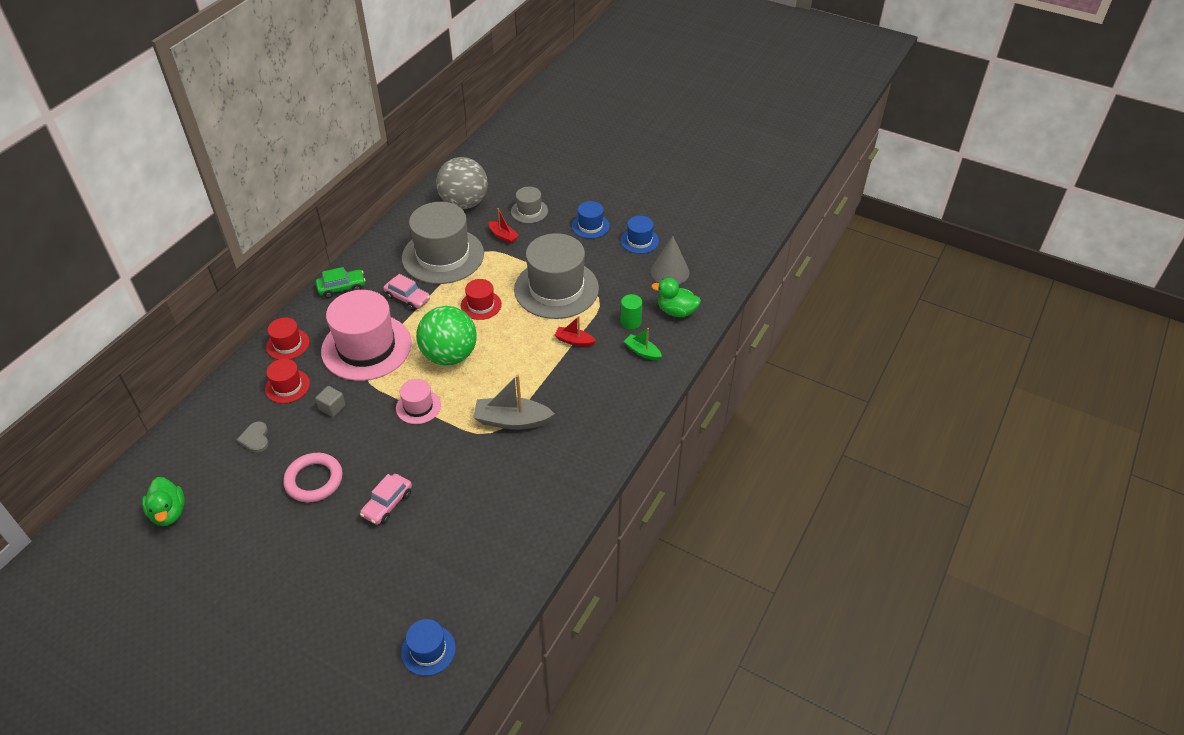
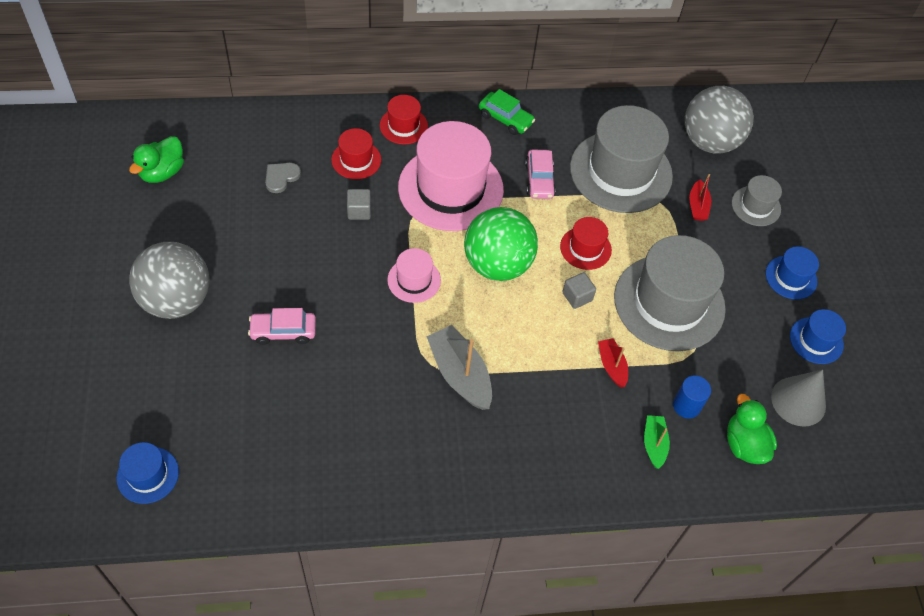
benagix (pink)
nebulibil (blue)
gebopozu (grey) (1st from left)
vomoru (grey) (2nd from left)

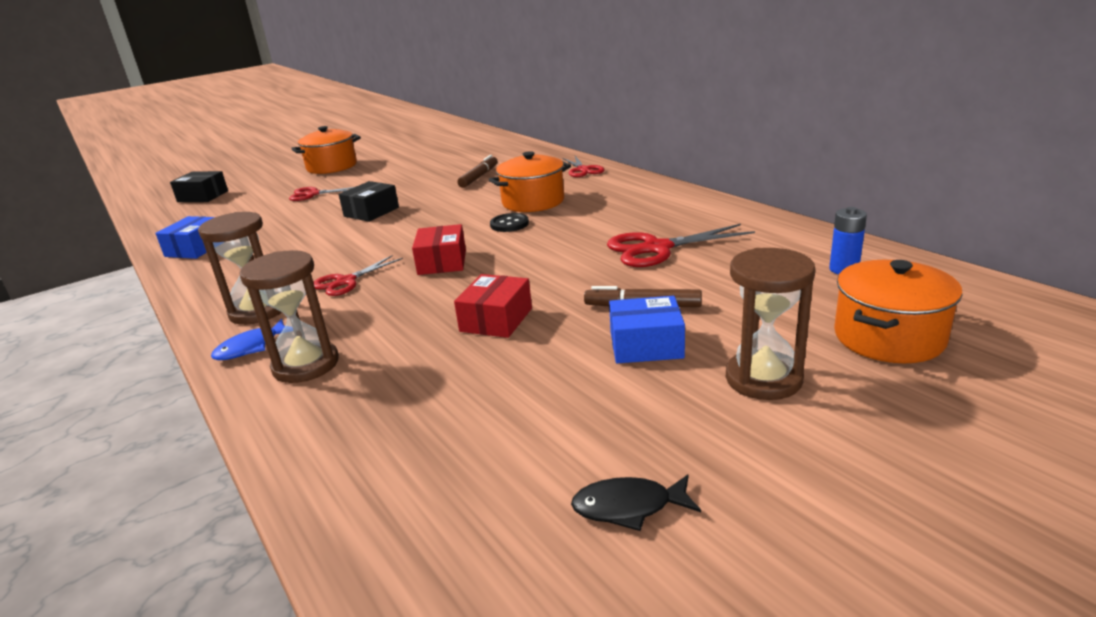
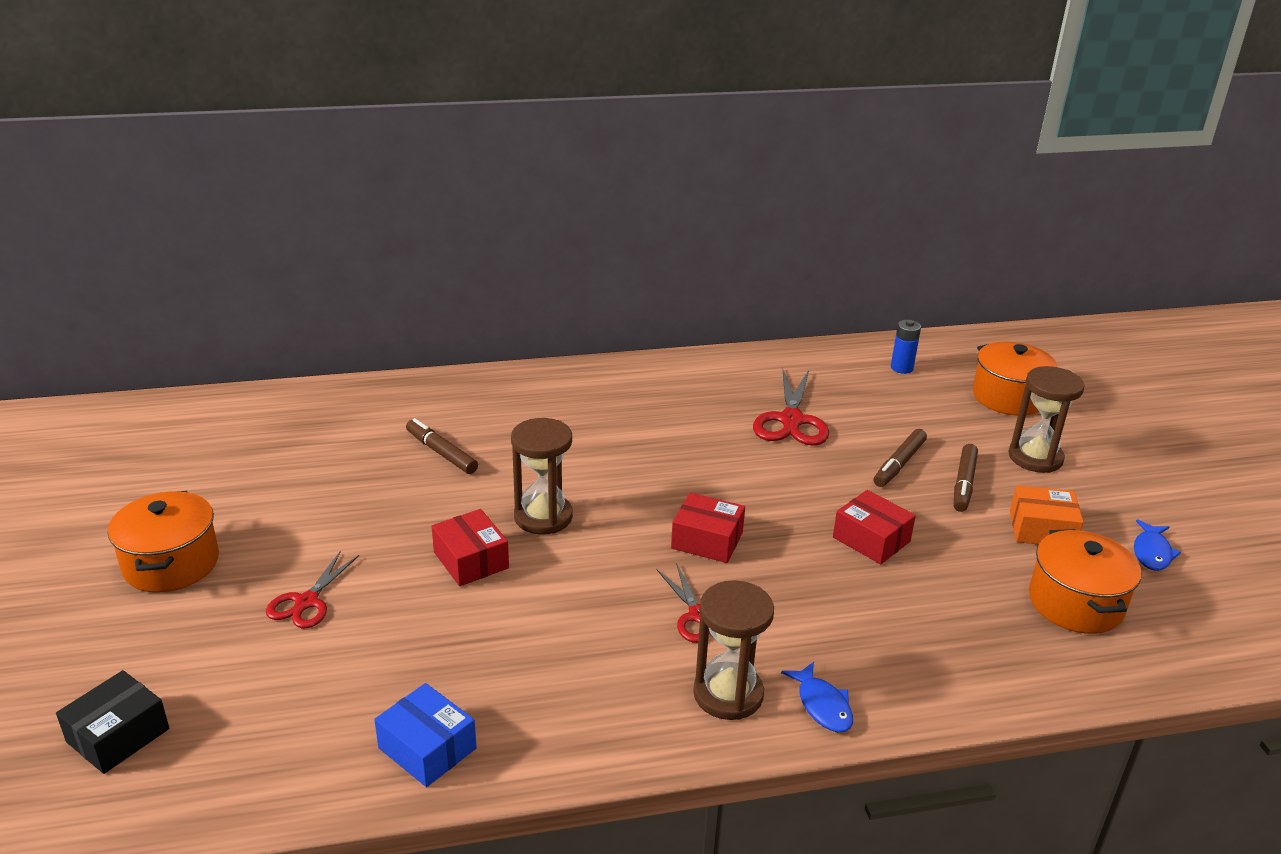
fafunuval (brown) (1st from left)
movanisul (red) (1st from left)
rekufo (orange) (3rd from left)
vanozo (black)
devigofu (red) (3rd from left in the first image)
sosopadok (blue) (2nd from left)
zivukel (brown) (3rd from left)
movanisul (orange)

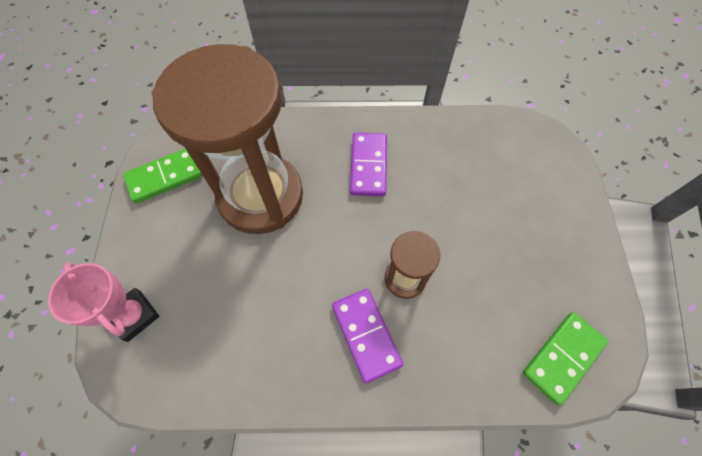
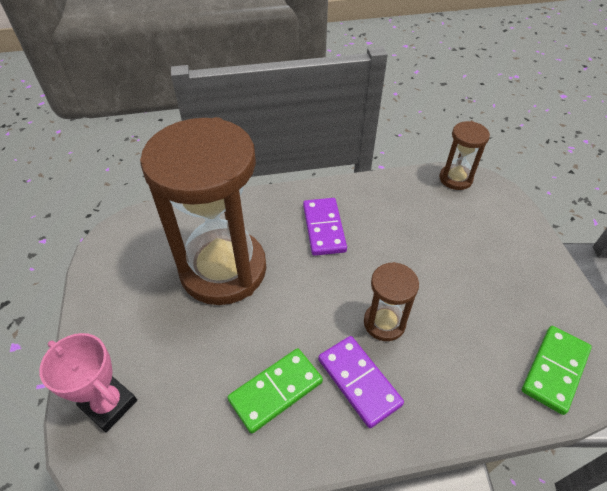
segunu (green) (1st from left)
fafunuval (brown) (3rd from left)

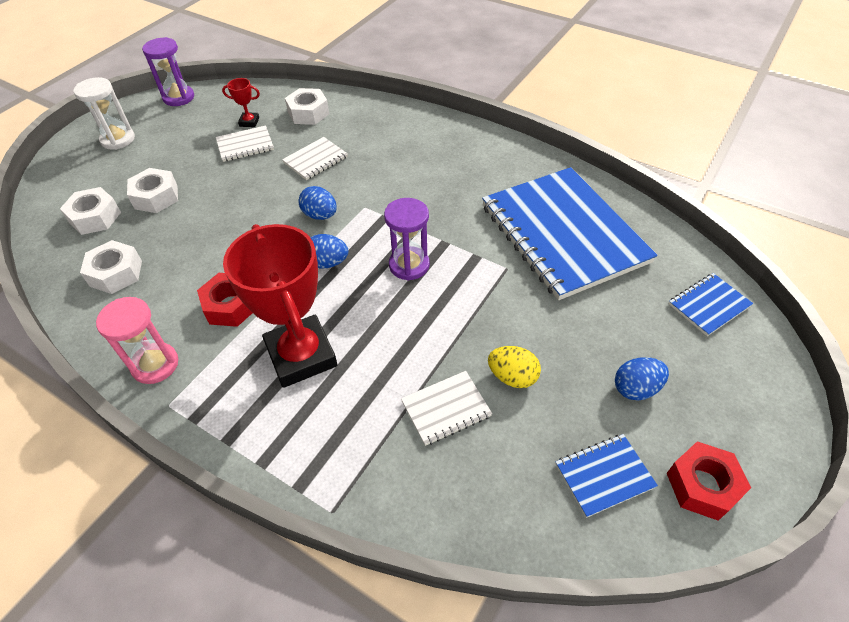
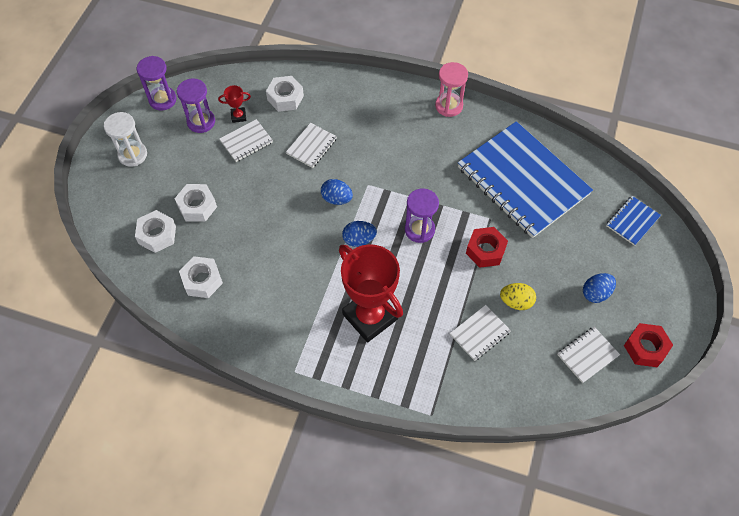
fafunuval (pink)
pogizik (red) (1st from left)
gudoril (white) (4th from left)
fafunuval (purple) (2nd from left)

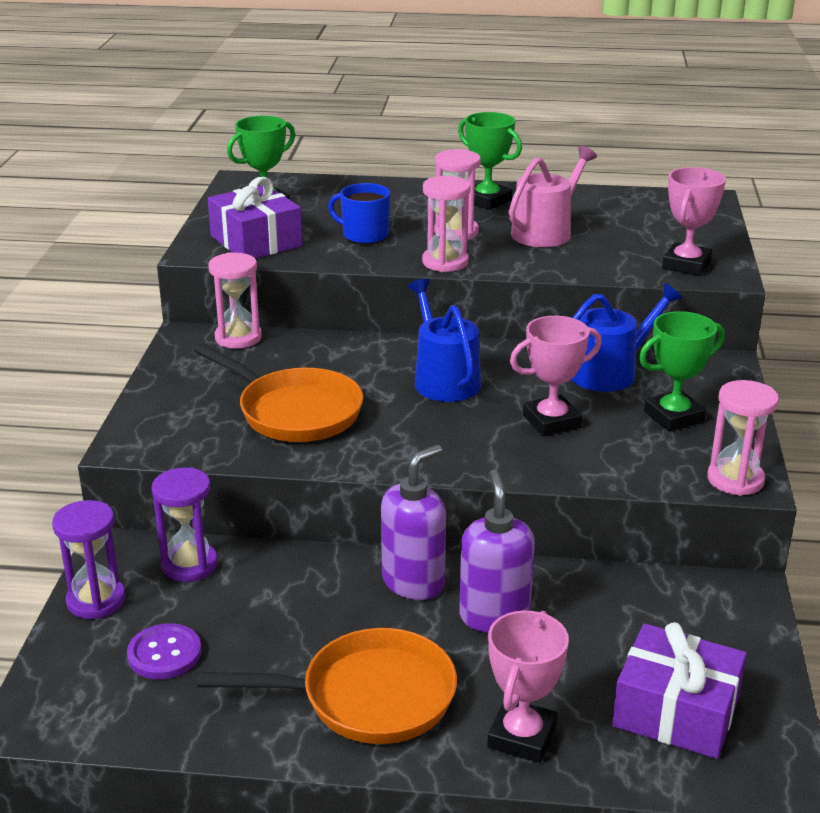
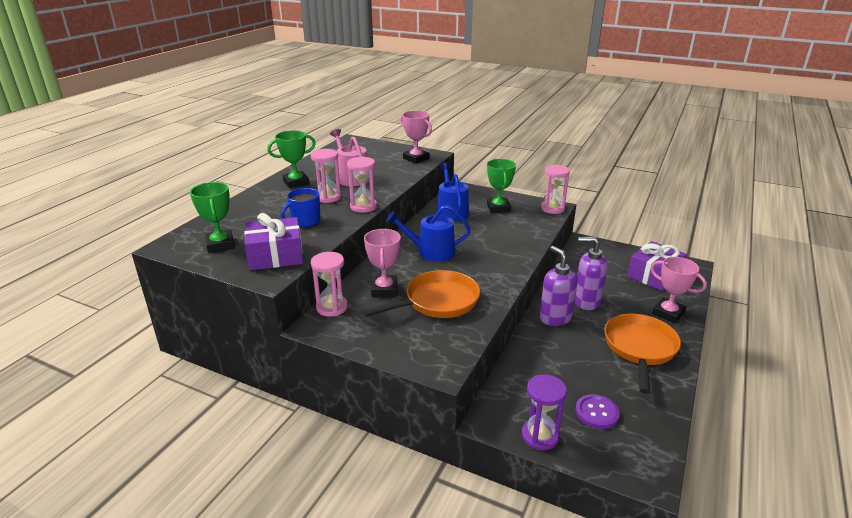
fafunuval (purple) (2nd from left in the first image)
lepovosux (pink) (1st from left)

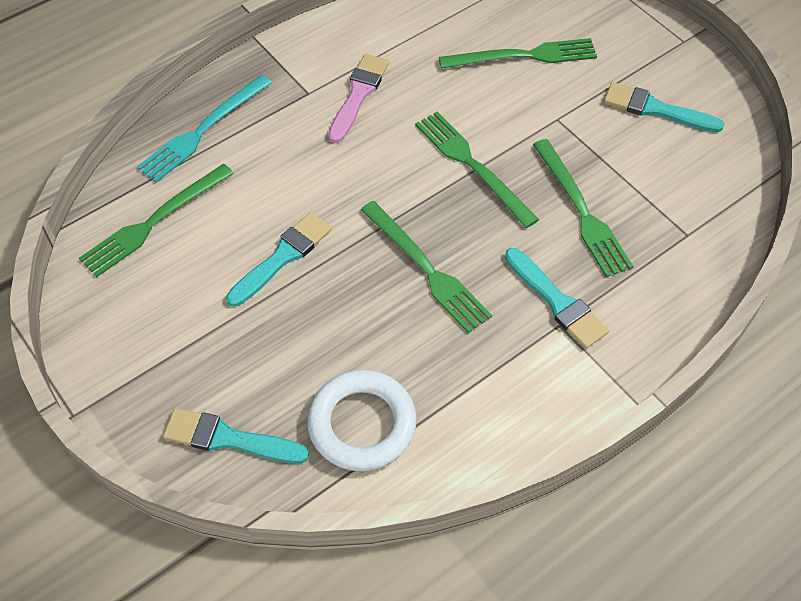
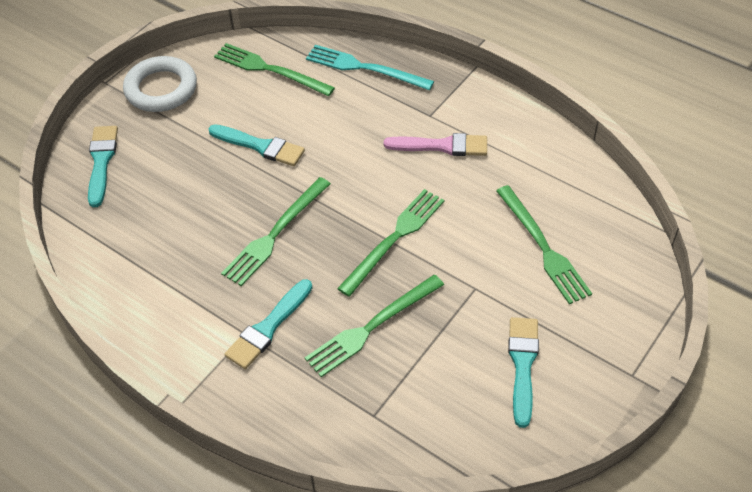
benagix (white)

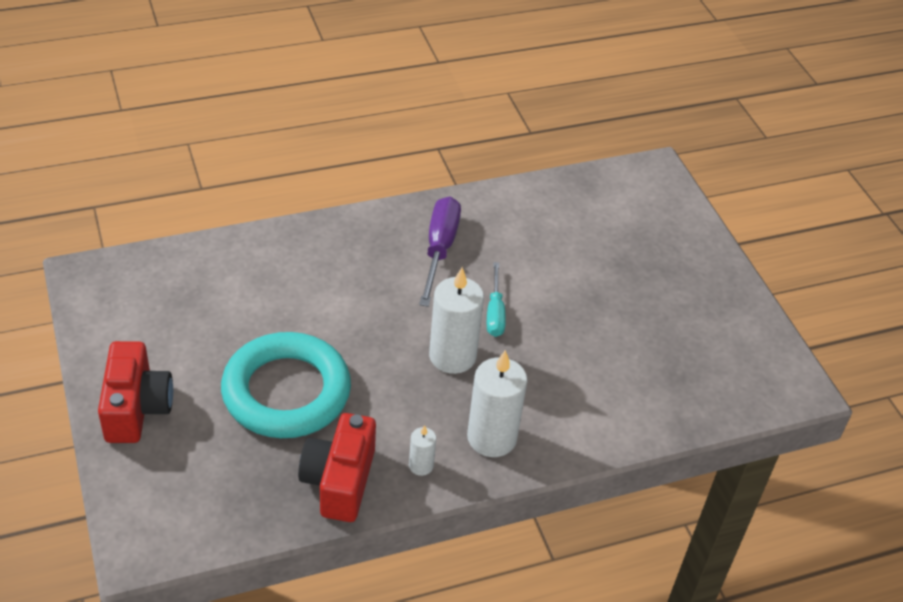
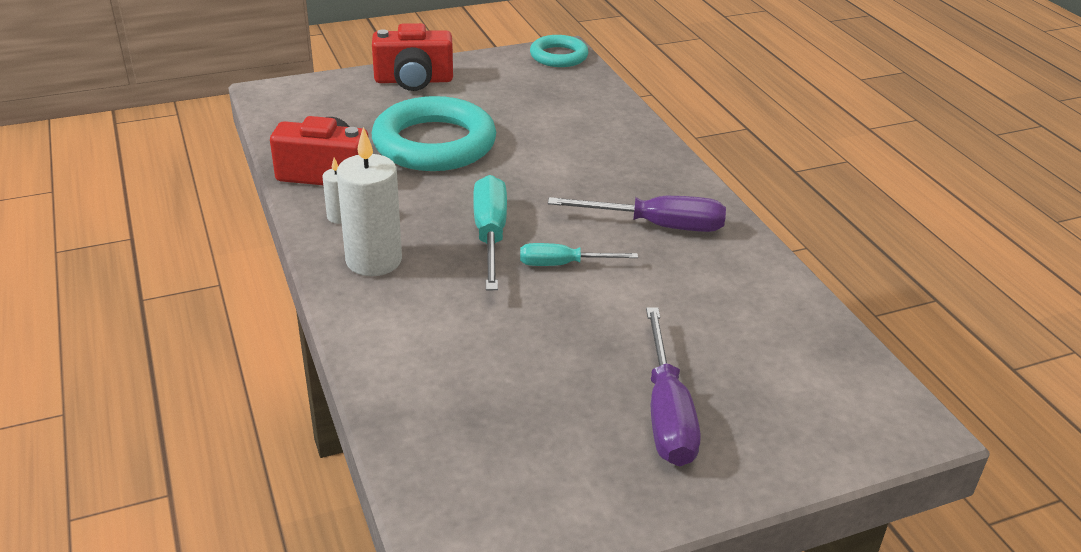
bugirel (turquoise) (1st from left)
benagix (turquoise) (2nd from left)
bugirel (purple) (2nd from left)

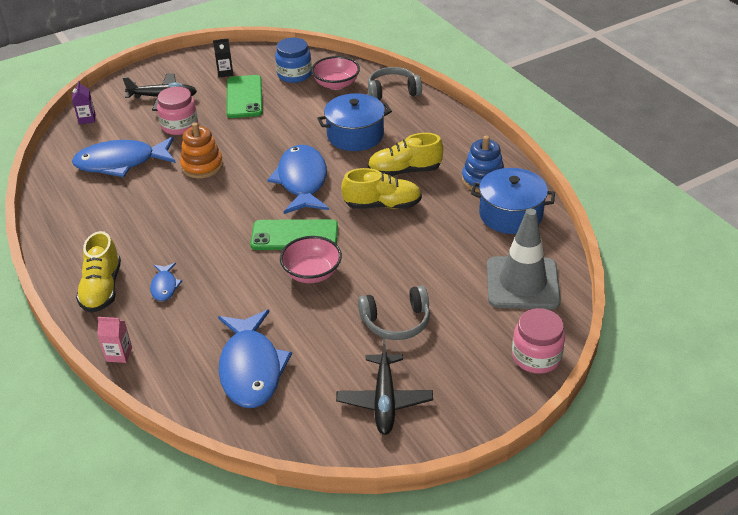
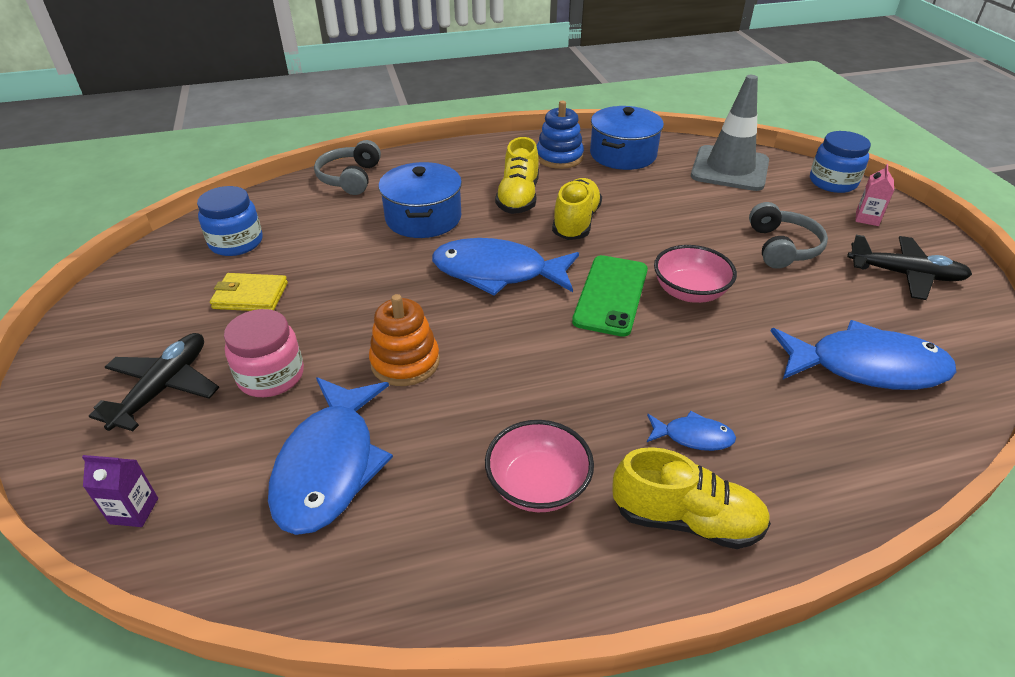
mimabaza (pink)
mimabaza (black)
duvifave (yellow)
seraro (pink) (1st from left)
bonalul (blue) (2nd from left)

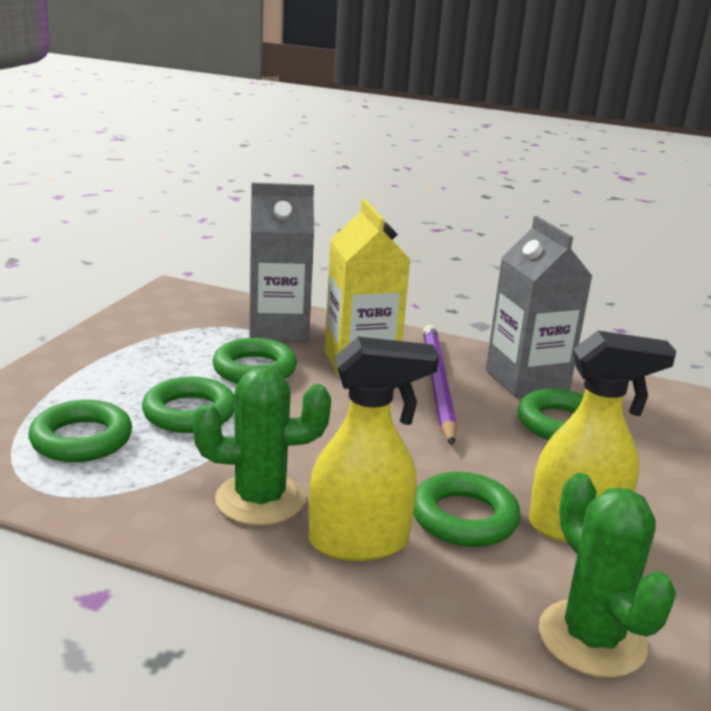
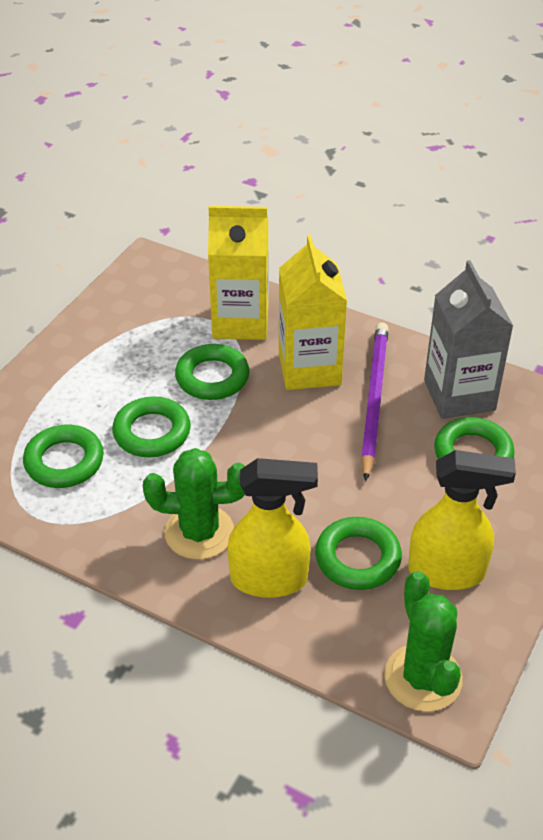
mimabaza (yellow) (1st from left)

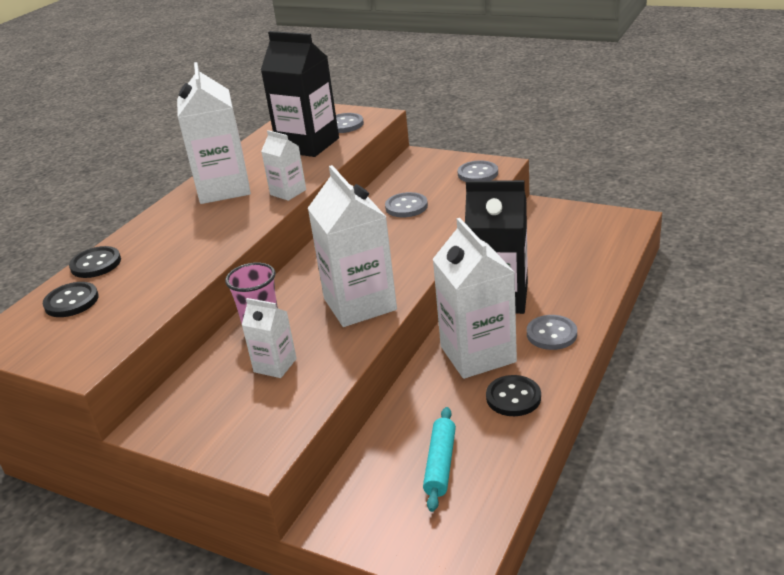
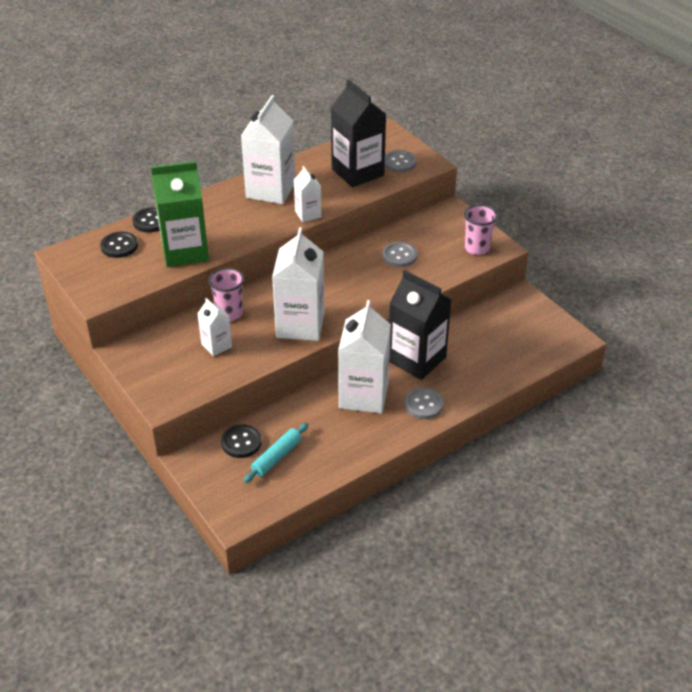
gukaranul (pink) (2nd from left)
vanozo (black) (3rd from left)
mimabaza (green)

